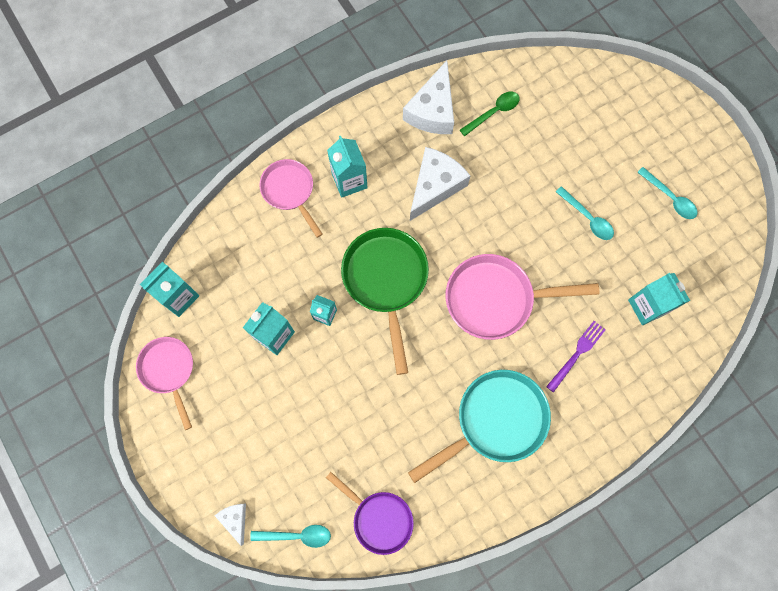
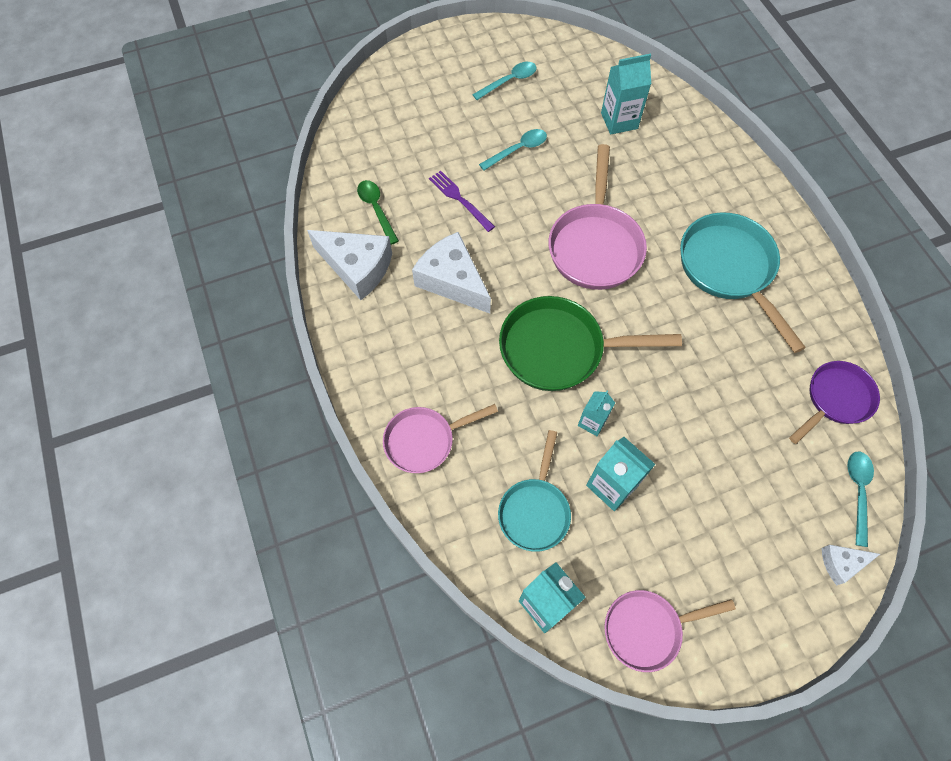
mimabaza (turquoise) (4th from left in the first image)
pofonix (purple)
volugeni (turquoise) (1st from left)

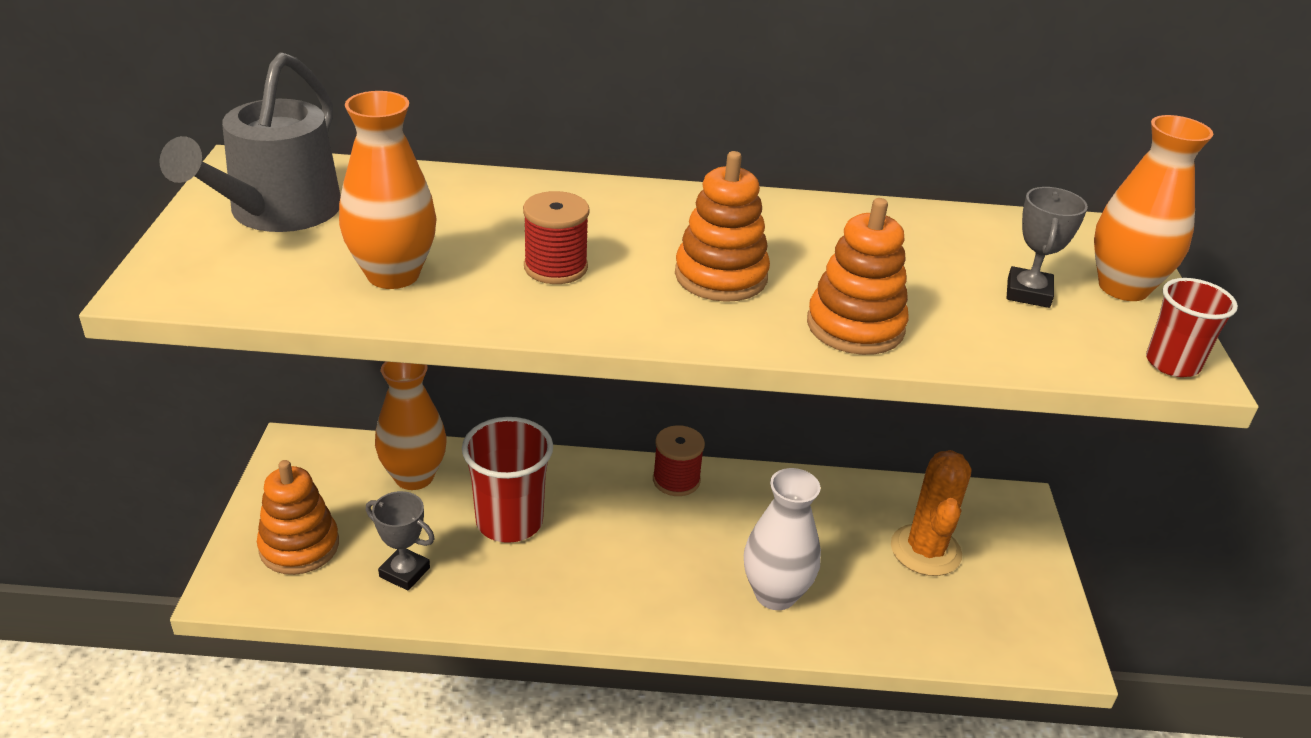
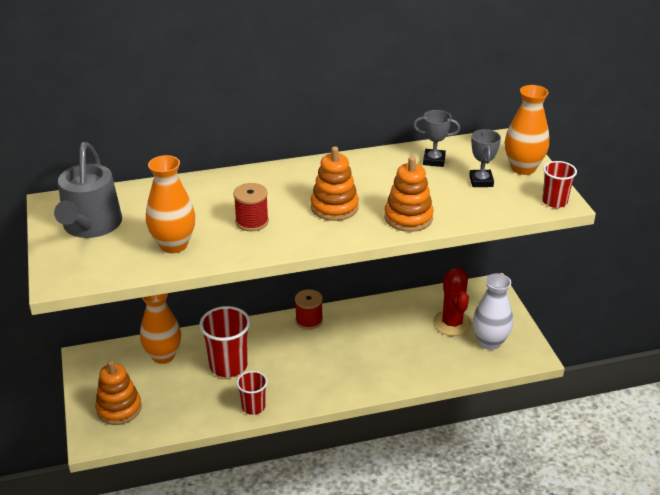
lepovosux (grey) (1st from left)
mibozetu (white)
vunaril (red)
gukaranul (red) (2nd from left)

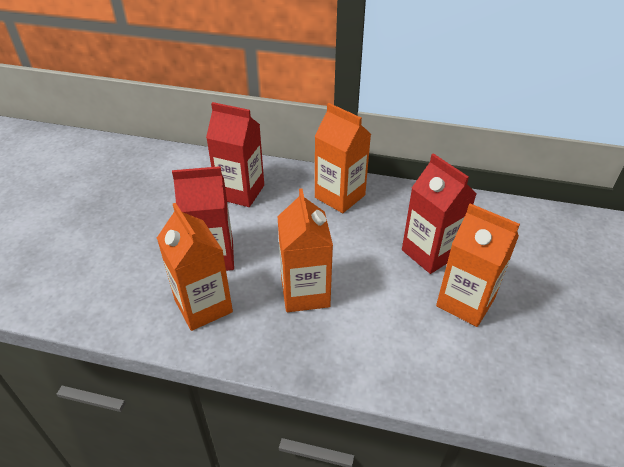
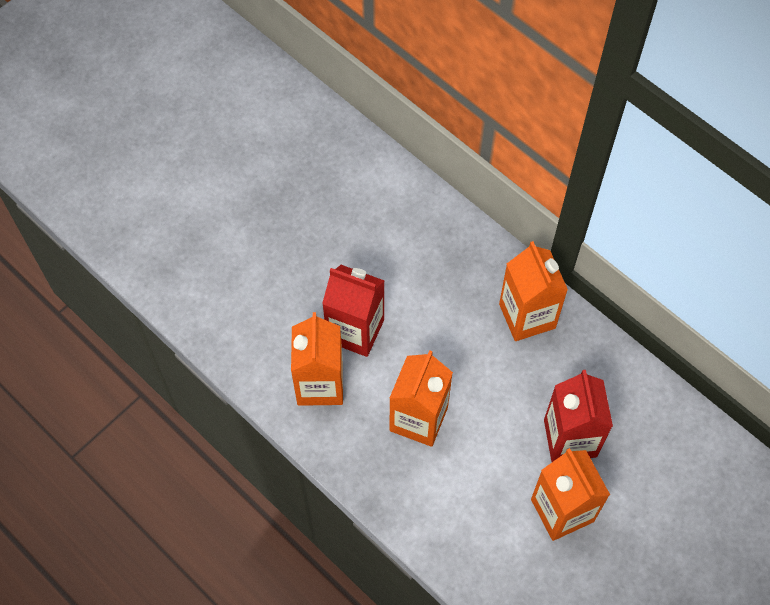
mimabaza (red) (2nd from left in the first image)

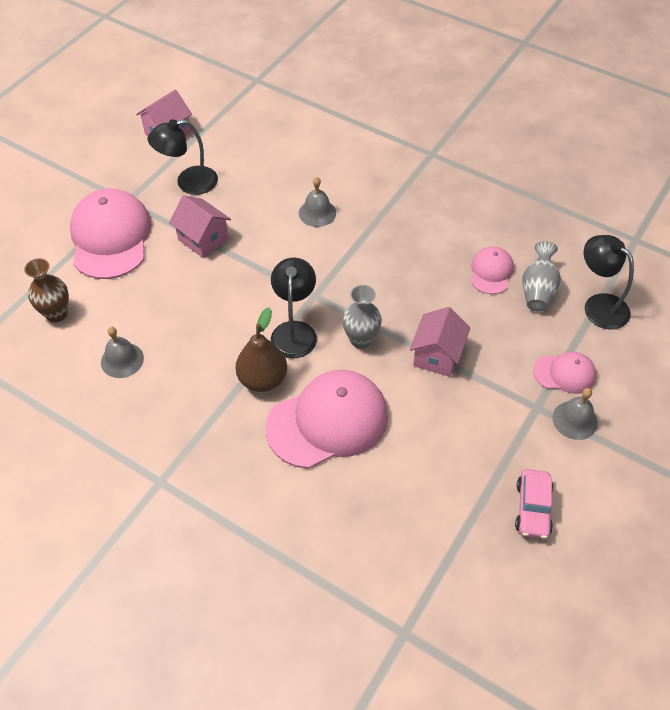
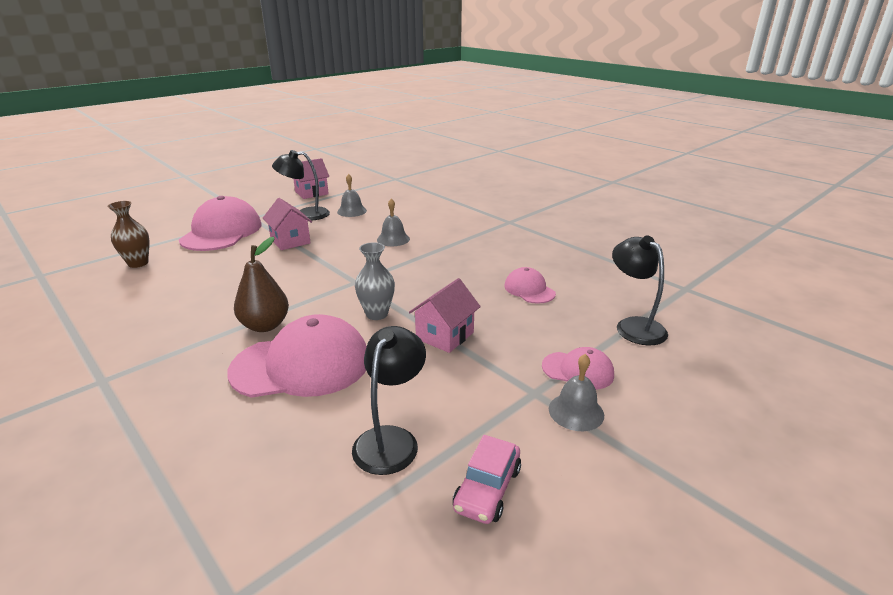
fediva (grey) (1st from left)
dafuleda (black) (2nd from left)
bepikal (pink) (3rd from left)
mibozetu (grey) (2nd from left in the first image)

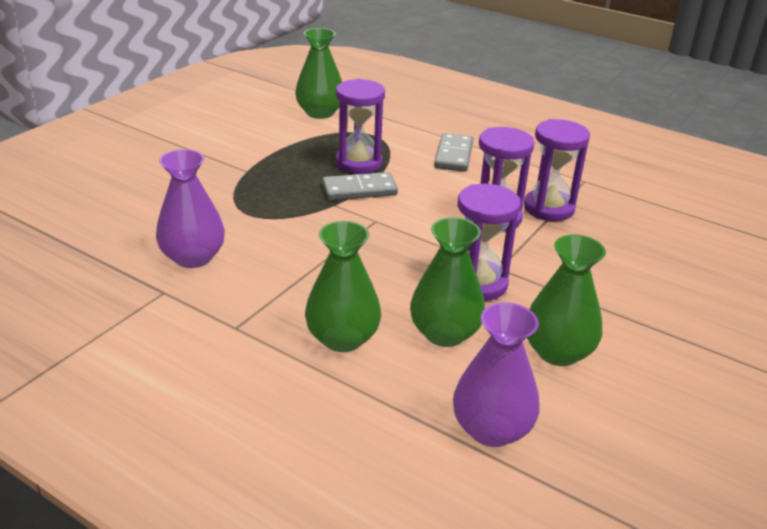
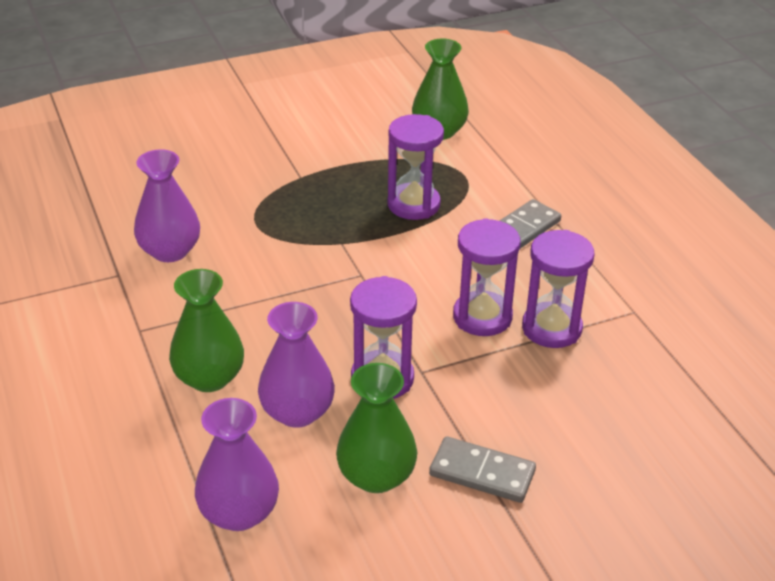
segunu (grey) (1st from left)
mibozetu (purple) (3rd from left)

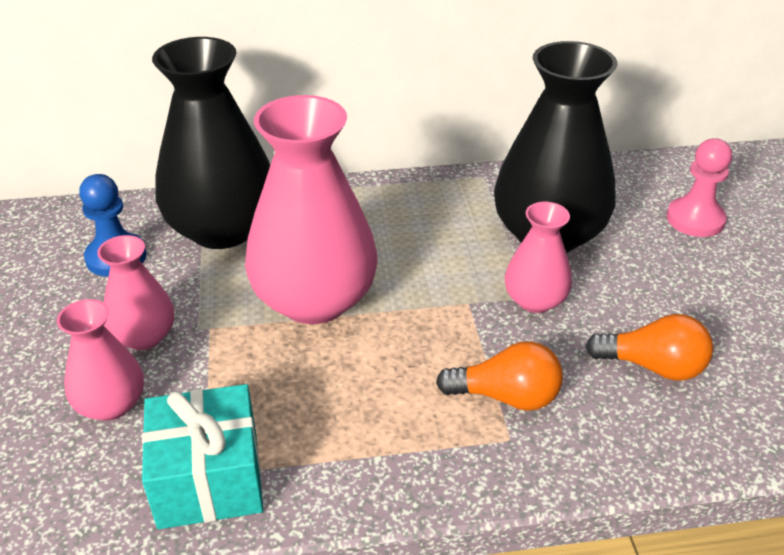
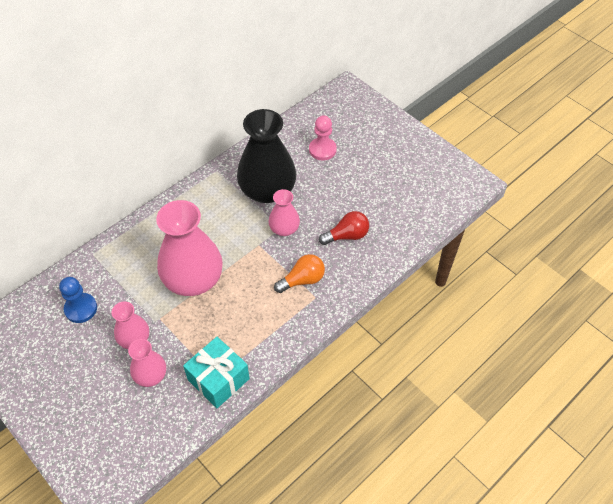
mibozetu (black) (1st from left in the first image)
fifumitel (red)

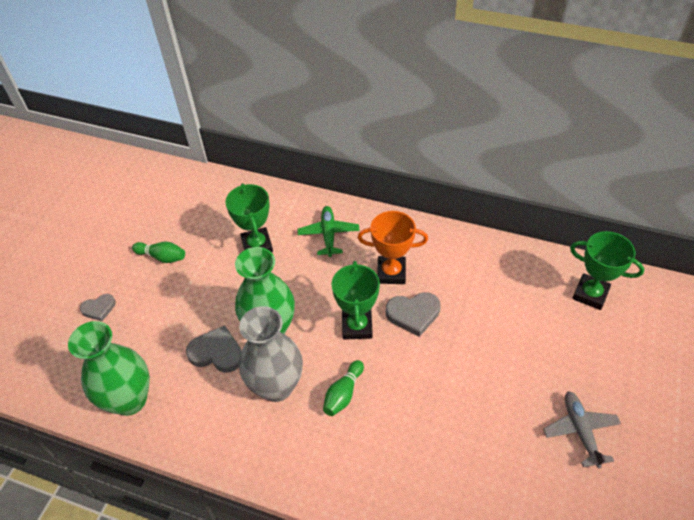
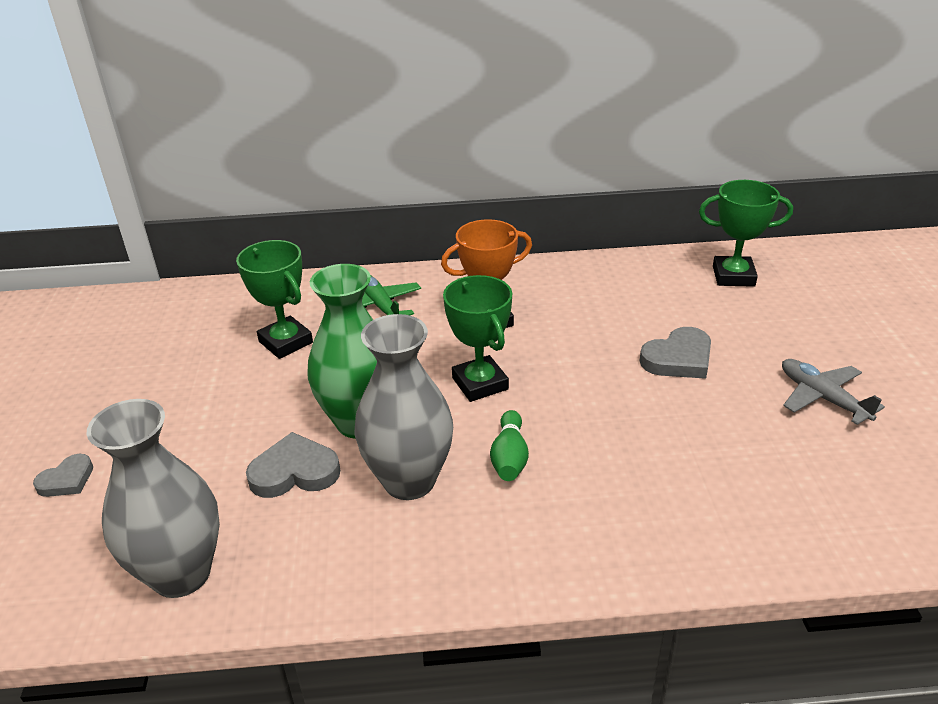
mibozetu (grey) (1st from left)
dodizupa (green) (1st from left in the first image)
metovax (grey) (3rd from left)

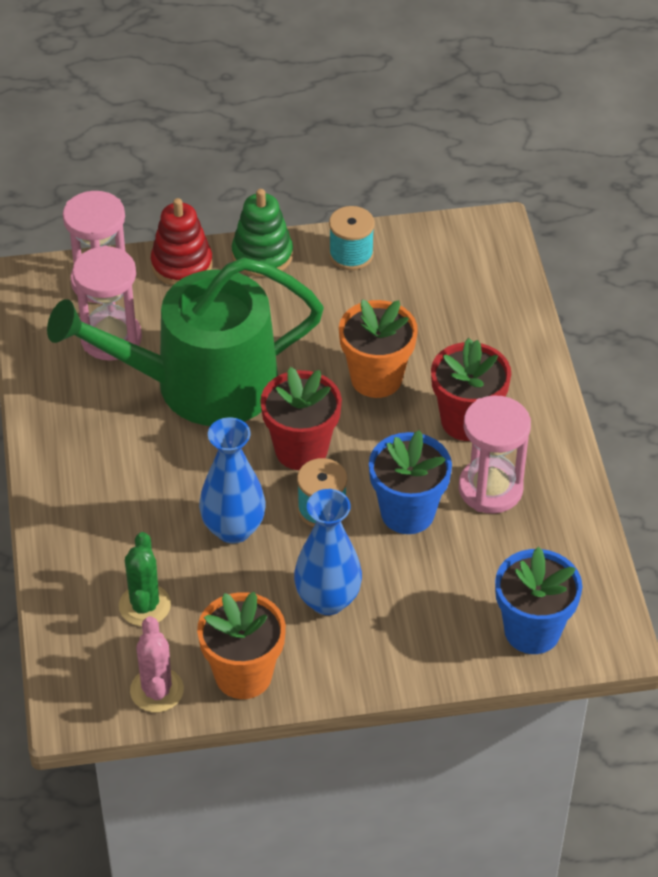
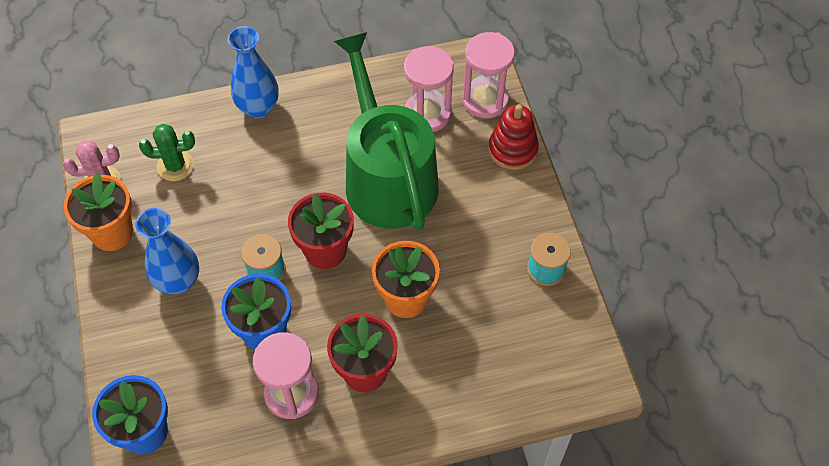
mibozetu (blue) (2nd from left)
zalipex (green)

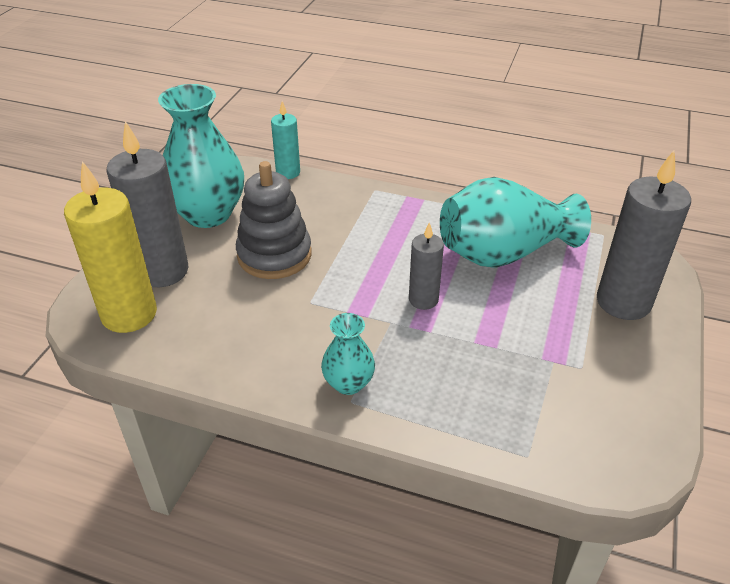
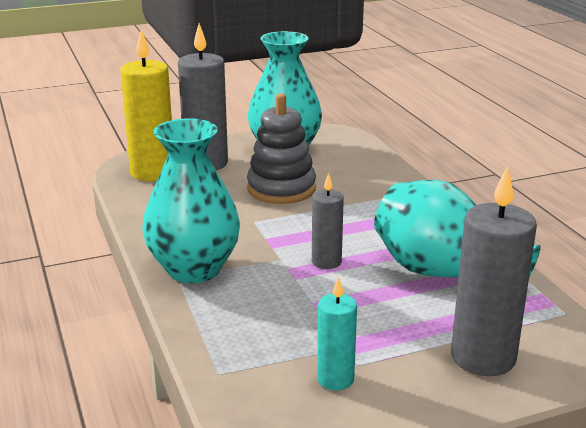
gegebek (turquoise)
mibozetu (turquoise) (1st from left)

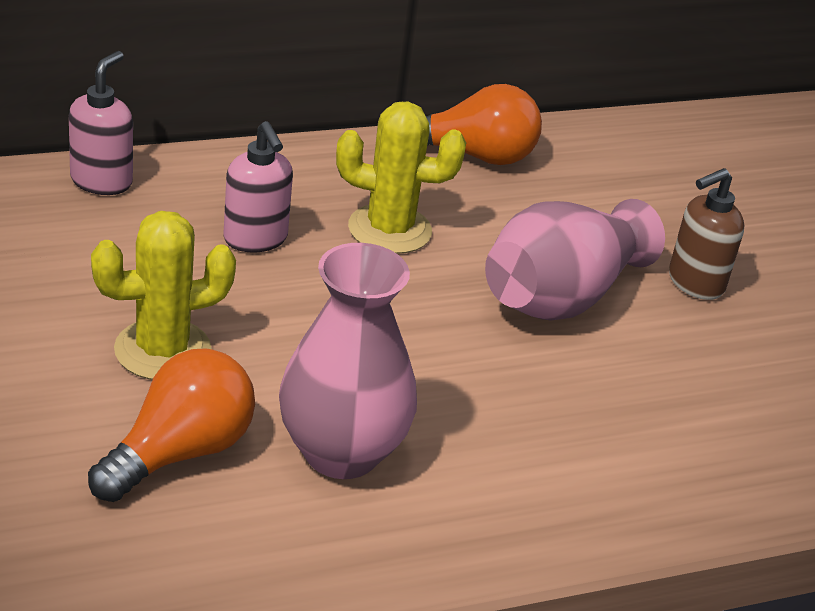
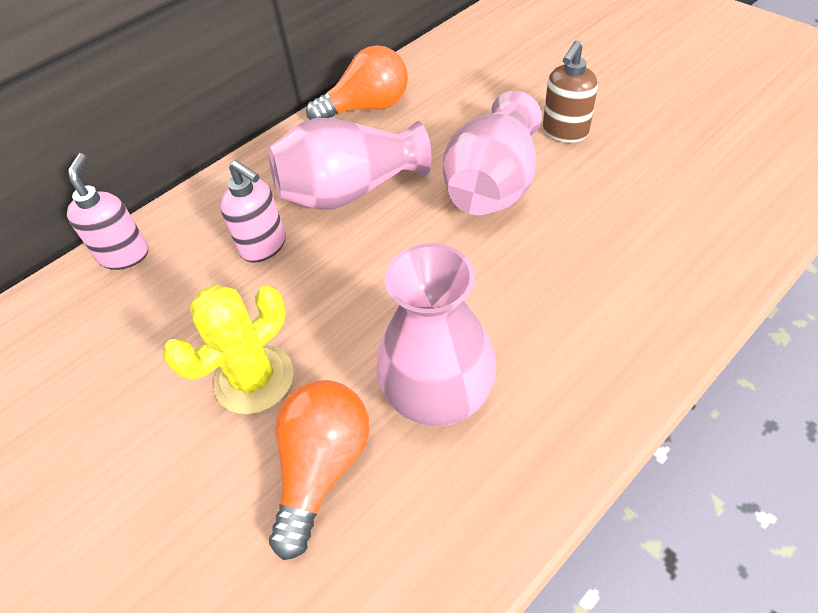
mibozetu (pink) (1st from left)

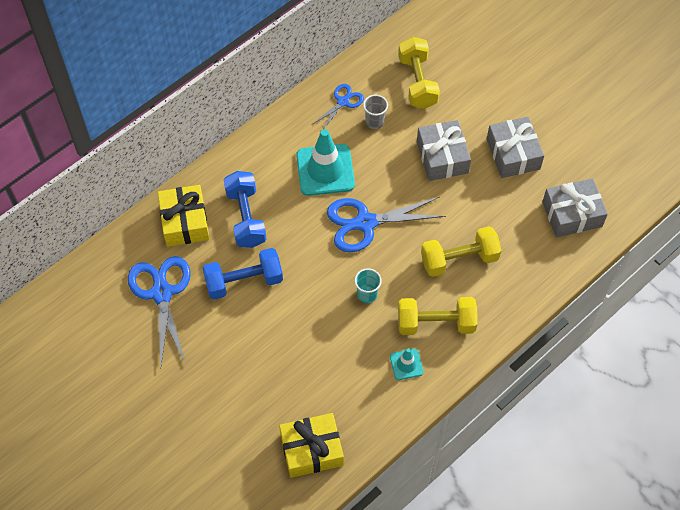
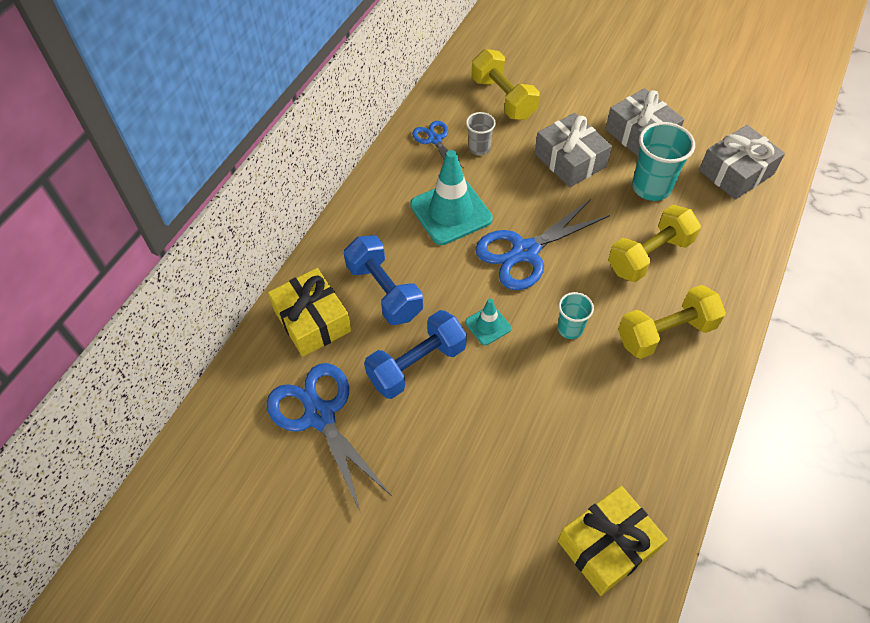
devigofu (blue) (2nd from left)
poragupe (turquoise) (2nd from left)
gukaranul (turquoise) (2nd from left)

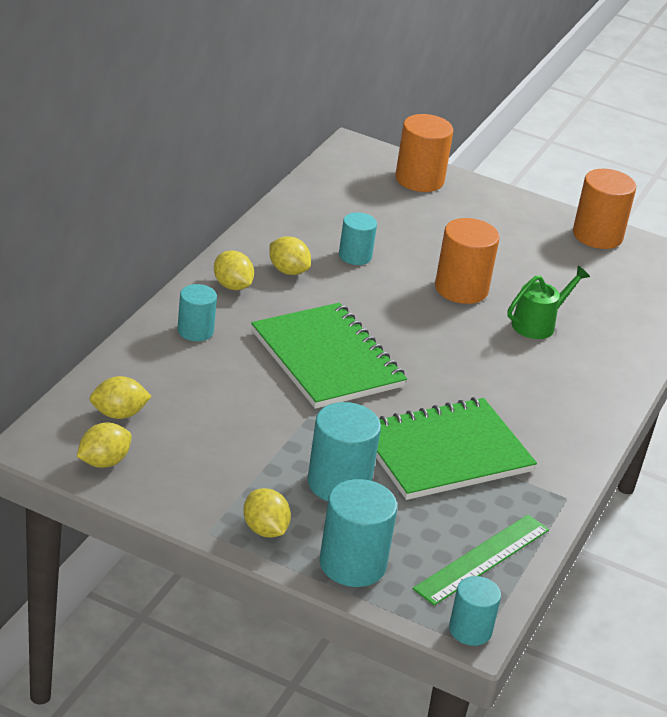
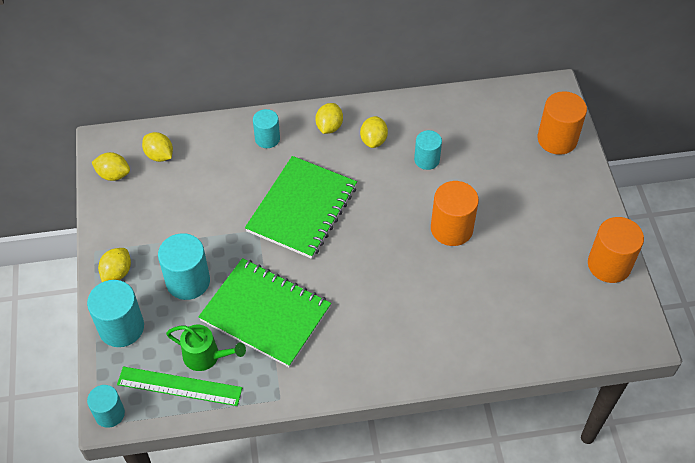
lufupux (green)

